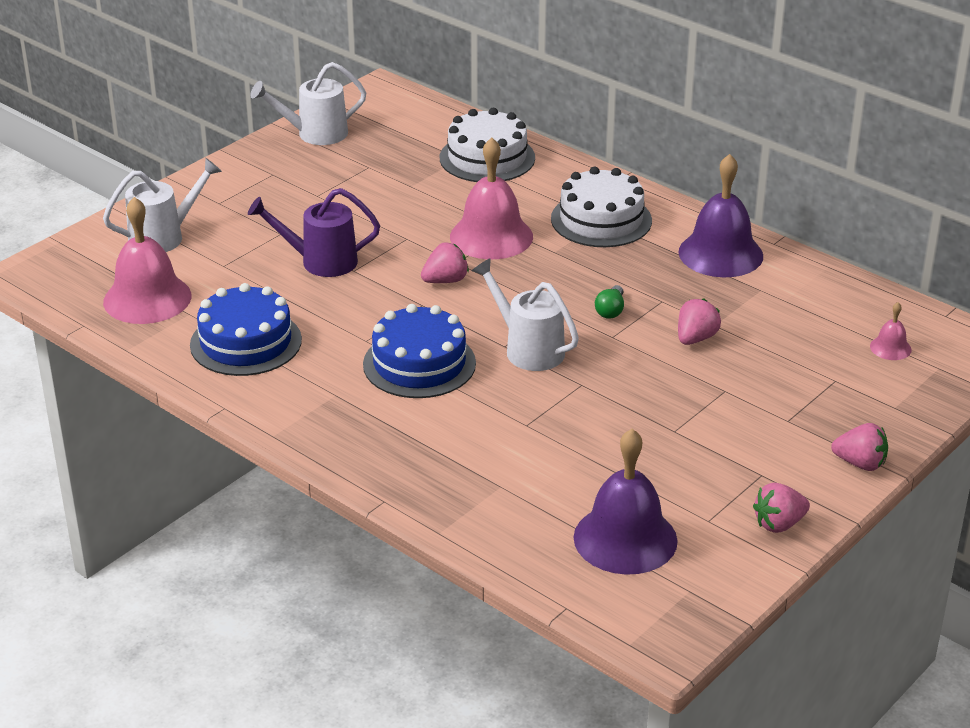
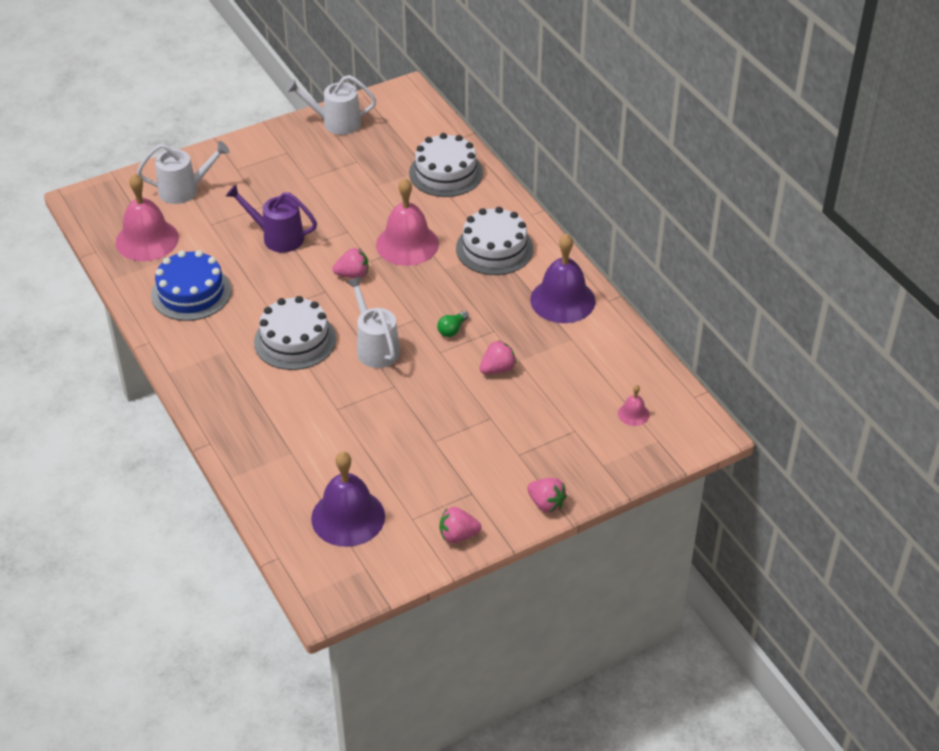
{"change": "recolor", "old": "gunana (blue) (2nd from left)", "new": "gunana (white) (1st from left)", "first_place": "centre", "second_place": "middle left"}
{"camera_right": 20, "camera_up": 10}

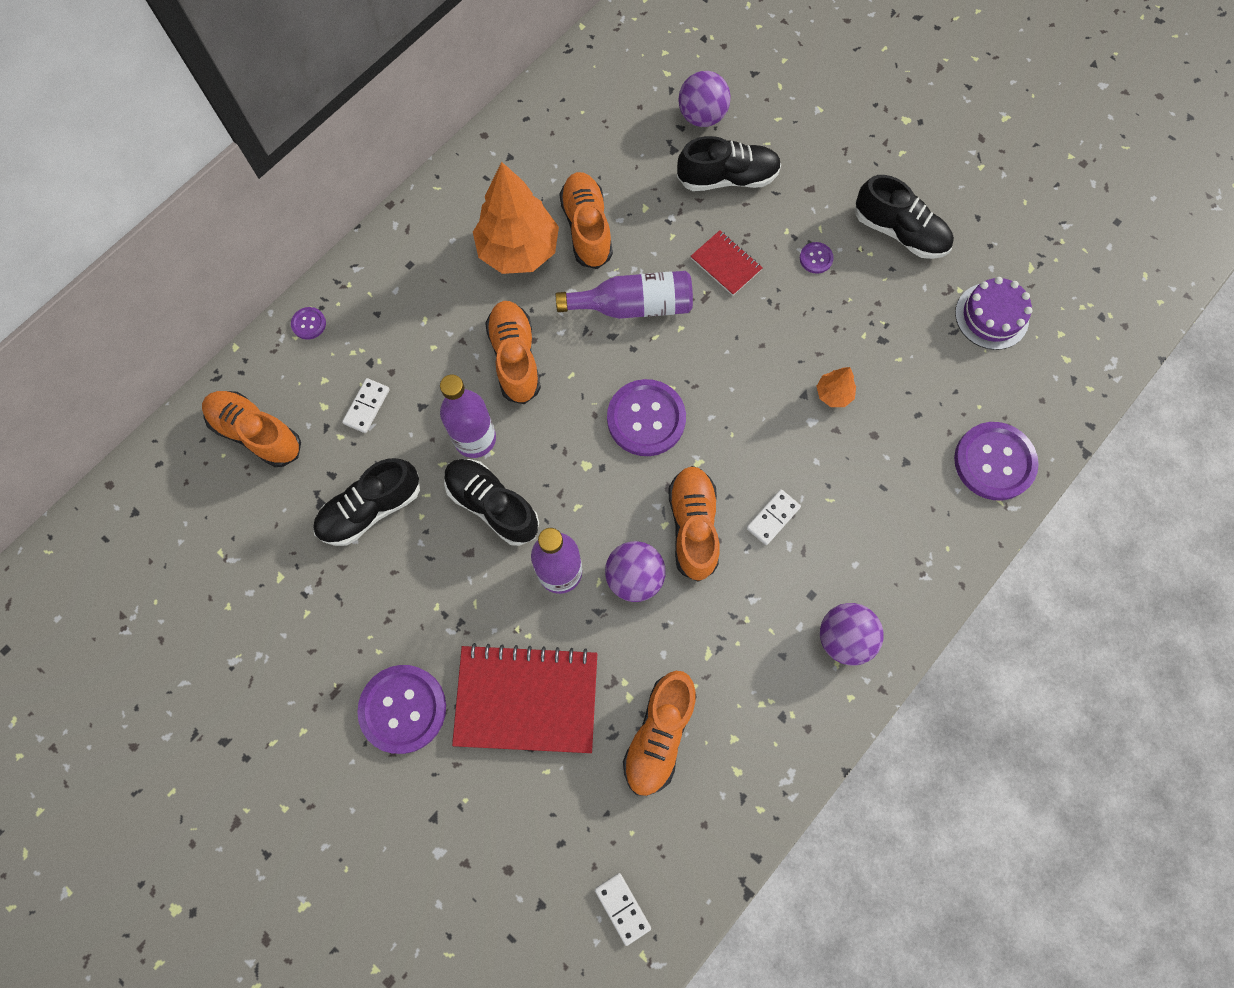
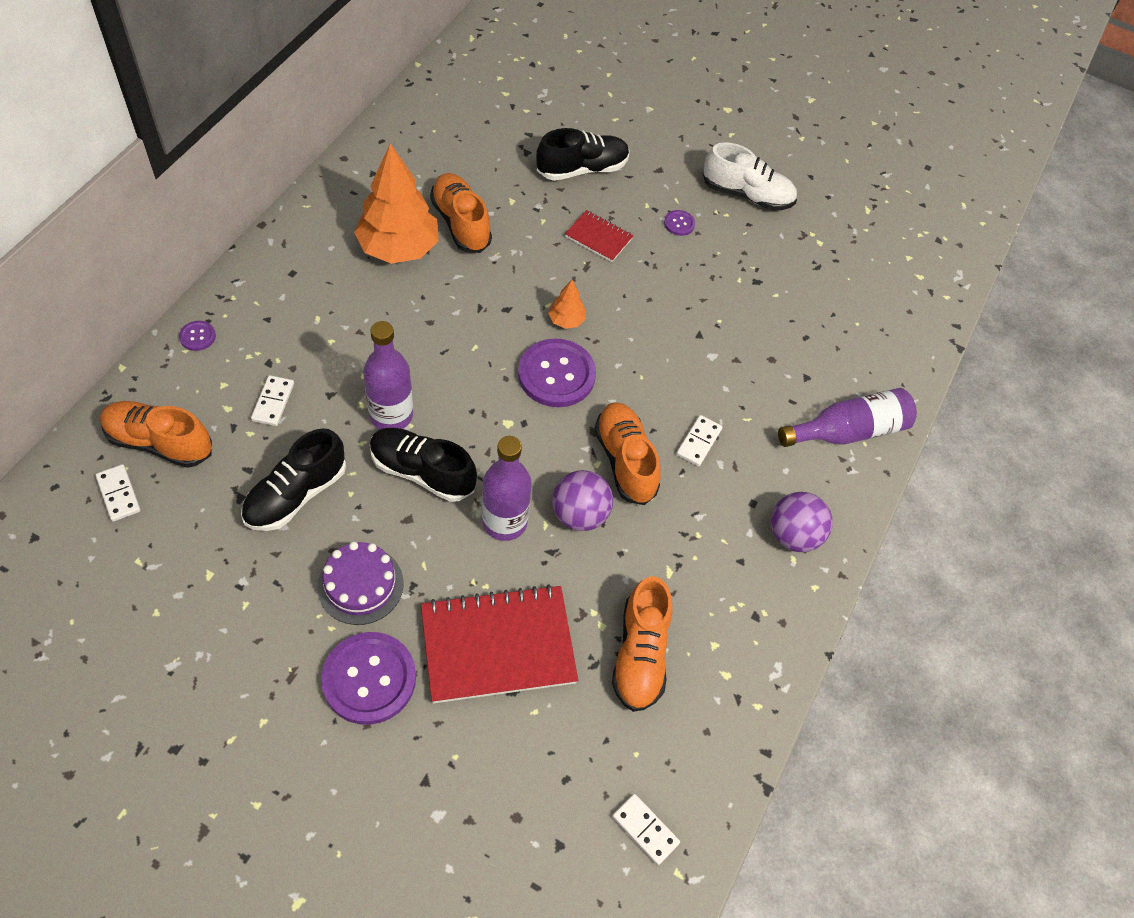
{"change": "delete", "old": "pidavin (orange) (2nd from left)", "first_place": "centre"}
{"change": "delete", "old": "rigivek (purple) (2nd from left)", "first_place": "top centre"}
{"change": "delete", "old": "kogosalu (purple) (5th from left)", "first_place": "middle right"}
{"change": "insert", "new": "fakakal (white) (1st from left)", "second_place": "middle left"}
{"change": "move", "old": "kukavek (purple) (3rd from left)", "first_place": "top centre", "second_place": "middle right"}
{"change": "move", "old": "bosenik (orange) (2nd from left)", "first_place": "middle right", "second_place": "top centre"}
{"change": "move", "old": "gunana (purple)", "first_place": "top right", "second_place": "middle left"}
{"change": "recolor", "old": "pidavin (black) (4th from left)", "new": "pidavin (white)", "first_place": "top right", "second_place": "top centre"}
{"camera_right": -20, "camera_up": -15}

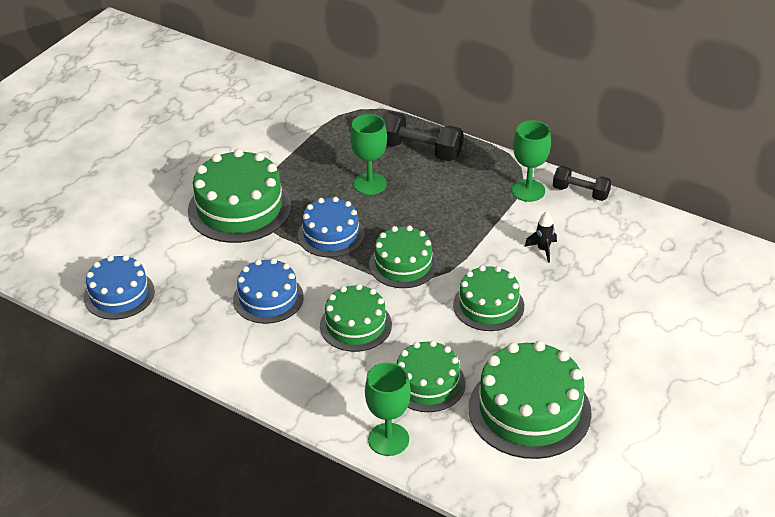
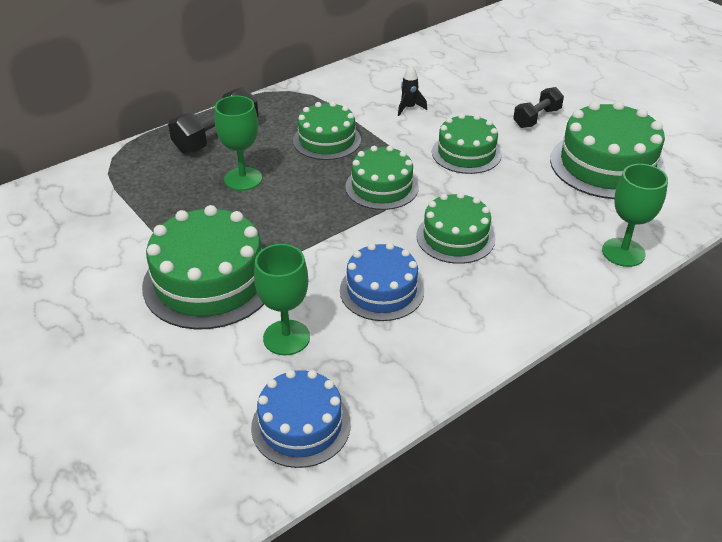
{"change": "delete", "old": "gunana (blue) (3rd from left)", "first_place": "centre"}
{"change": "move", "old": "gunana (green) (4th from left in the first image)", "new": "gunana (green) (2nd from left)", "first_place": "bottom centre", "second_place": "top centre"}
{"change": "move", "old": "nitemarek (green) (3rd from left in the first image)", "new": "nitemarek (green) (2nd from left)", "first_place": "top right", "second_place": "centre"}
{"change": "move", "old": "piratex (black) (2nd from left)", "first_place": "middle right", "second_place": "top right"}
{"camera_right": -70, "camera_up": 0}

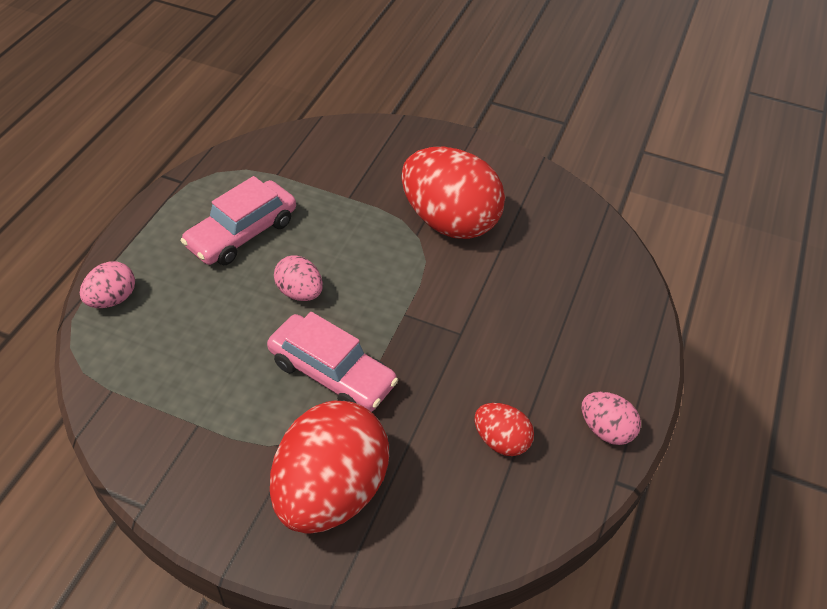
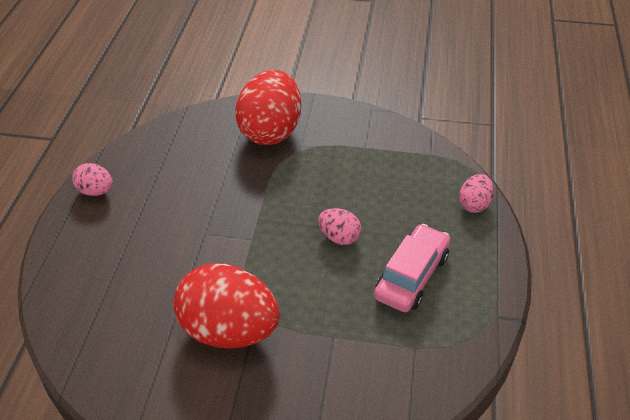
{"change": "delete", "old": "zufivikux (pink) (2nd from left)", "first_place": "centre"}
{"change": "delete", "old": "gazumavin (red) (3rd from left)", "first_place": "bottom centre"}
{"camera_right": 170, "camera_up": -5}

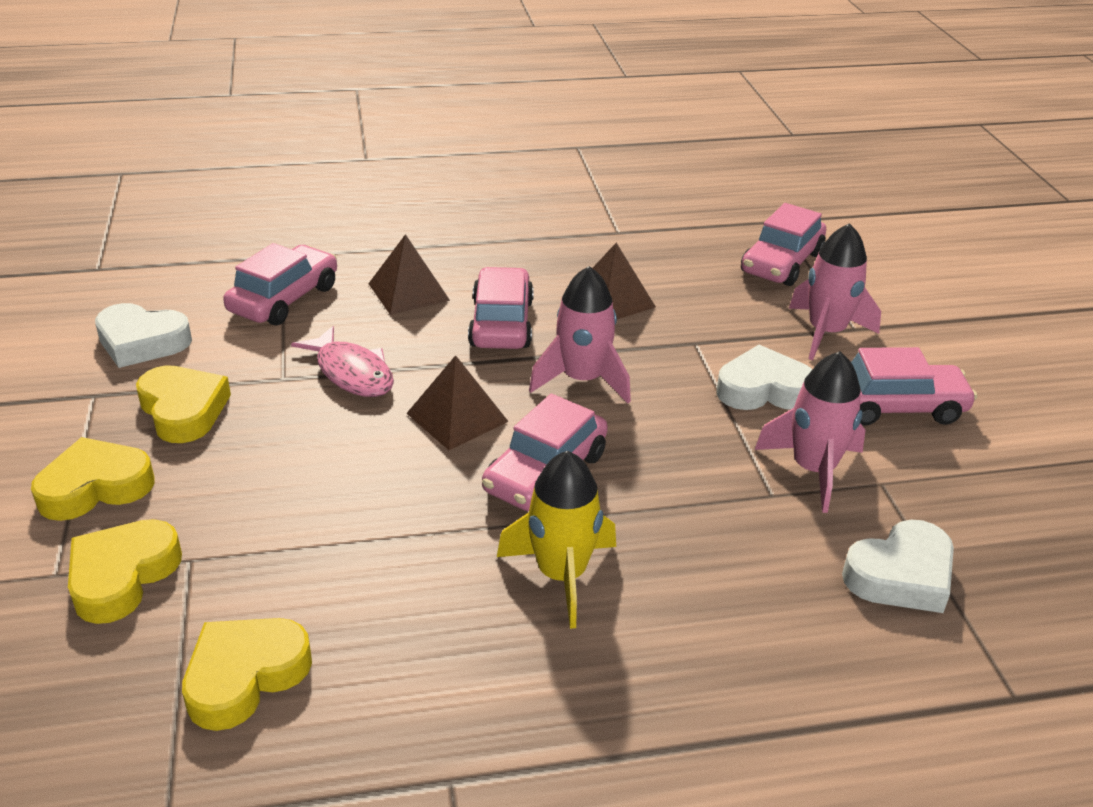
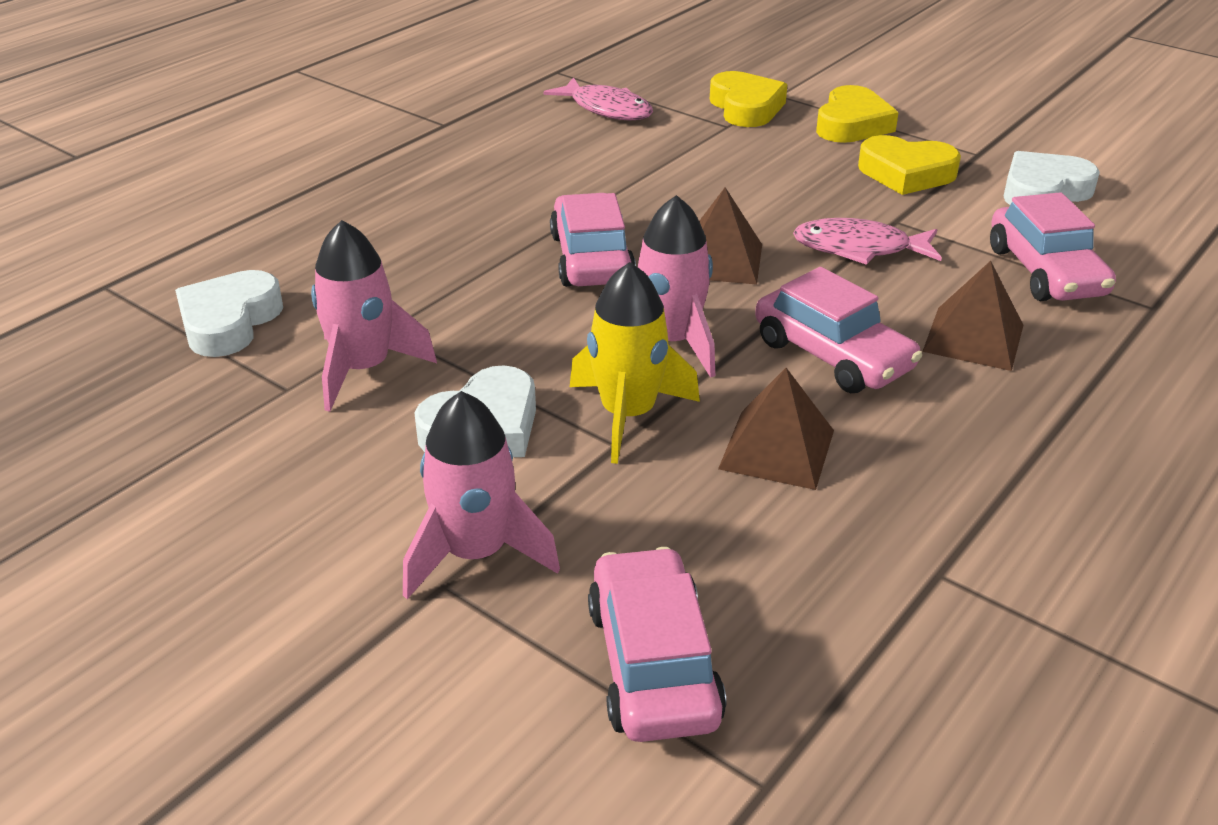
{"change": "delete", "old": "zufivikux (pink) (5th from left)", "first_place": "middle right"}
{"change": "move", "old": "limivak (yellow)", "first_place": "bottom centre", "second_place": "centre"}
{"change": "replace", "old": "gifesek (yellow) (4th from left)", "new": "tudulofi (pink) (1st from left)", "first_place": "bottom left", "second_place": "top centre"}
{"camera_right": 140, "camera_up": 0}

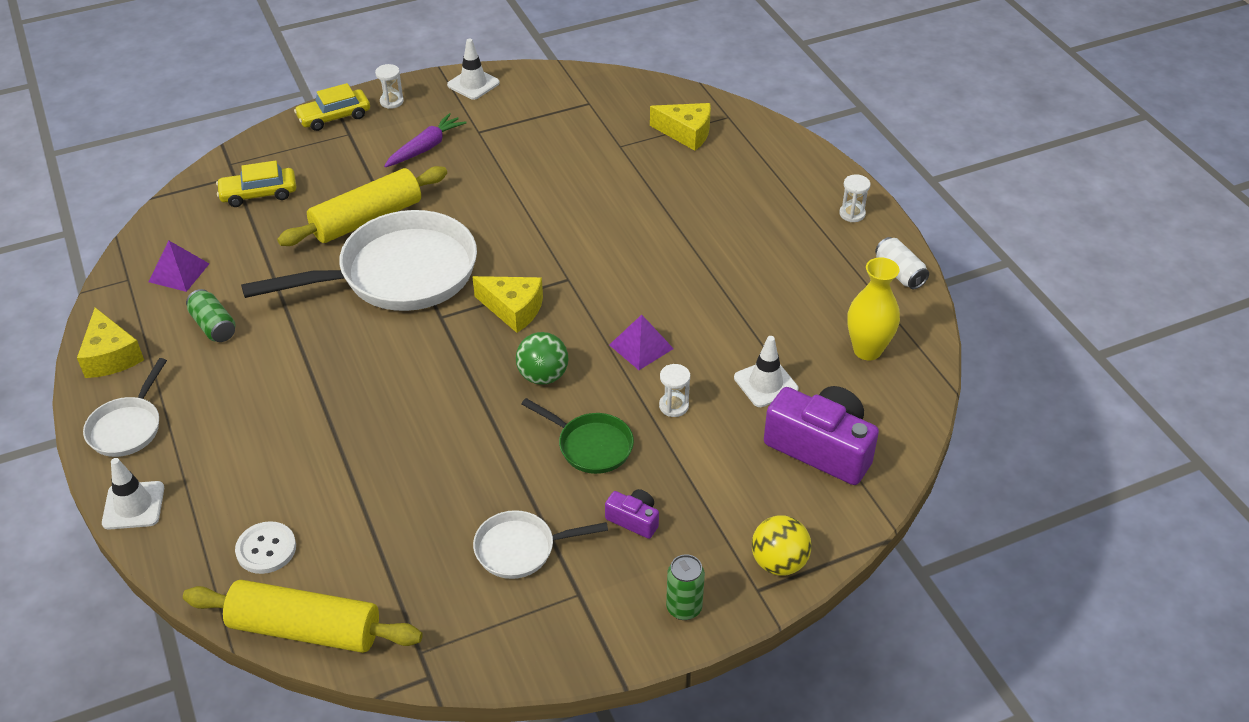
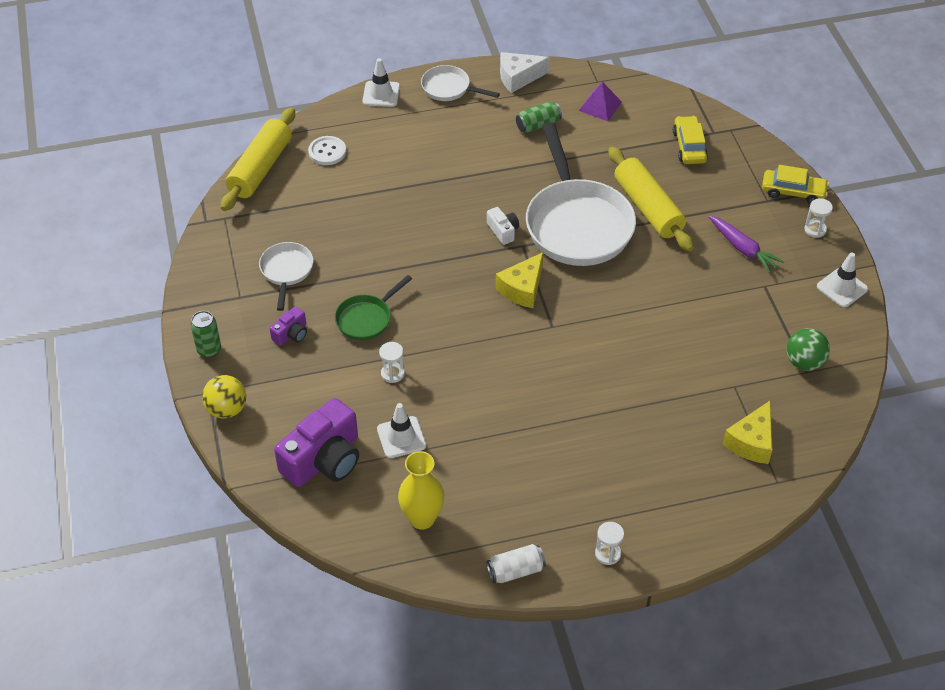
{"change": "delete", "old": "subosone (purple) (2nd from left)", "first_place": "centre"}
{"change": "insert", "new": "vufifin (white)", "second_place": "top centre"}
{"change": "move", "old": "rigivek (green)", "first_place": "centre", "second_place": "middle right"}
{"change": "recolor", "old": "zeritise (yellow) (1st from left)", "new": "zeritise (white)", "first_place": "middle left", "second_place": "top centre"}
{"change": "rotate", "old": "zufivikux (yellow) (2nd from left)", "first_place": "top left", "second_place": "top right", "degrees": 120}
{"camera_right": 100, "camera_up": 5}

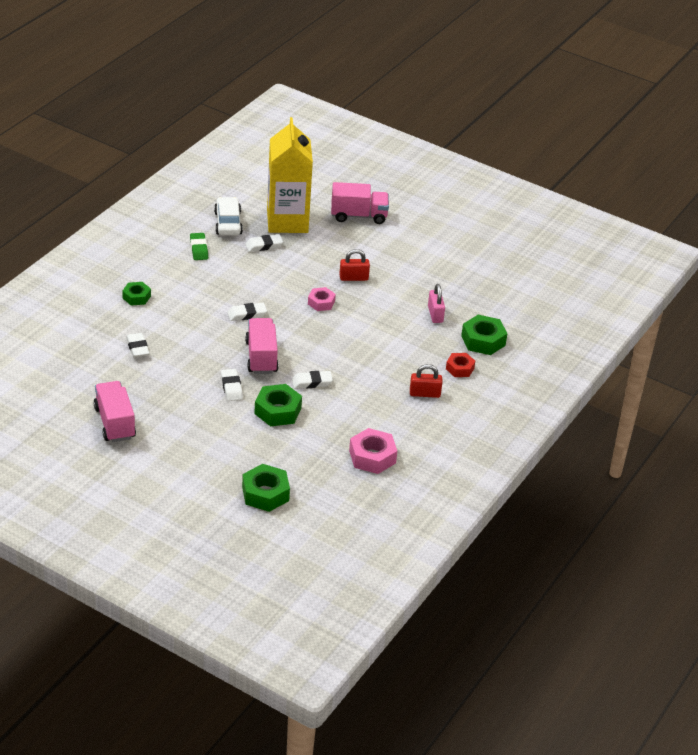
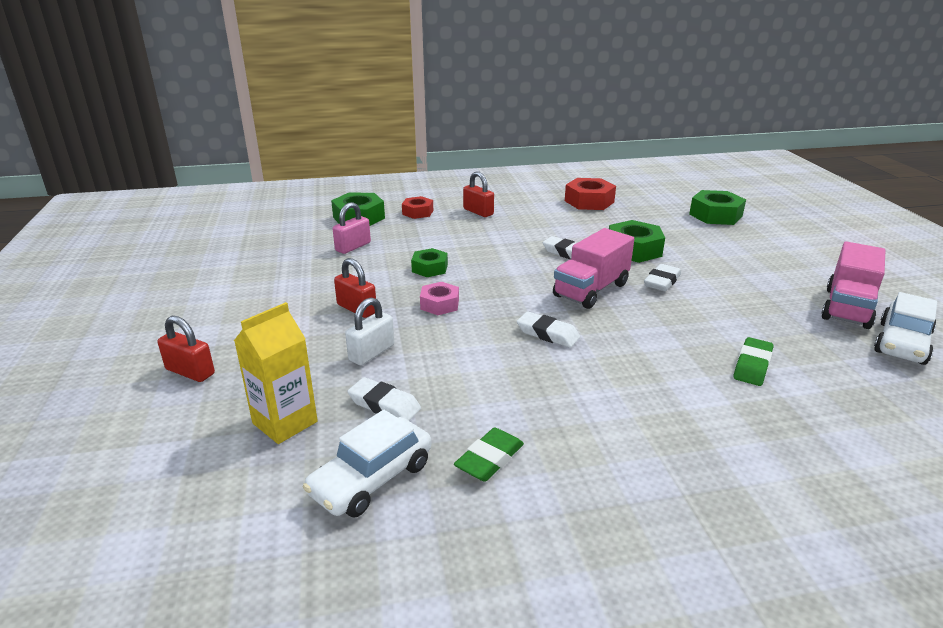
{"change": "insert", "new": "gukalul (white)", "second_place": "centre"}
{"change": "insert", "new": "zufivikux (white) (2nd from left)", "second_place": "middle right"}
{"change": "move", "old": "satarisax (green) (1st from left in the first image)", "new": "satarisax (green) (2nd from left)", "first_place": "middle left", "second_place": "centre"}
{"change": "replace", "old": "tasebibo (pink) (3rd from left)", "new": "gukalul (red) (1st from left)", "first_place": "top centre", "second_place": "middle left"}
{"change": "recolor", "old": "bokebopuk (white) (1st from left)", "new": "bokebopuk (green) (2nd from left)", "first_place": "middle left", "second_place": "middle right"}
{"change": "recolor", "old": "satarisax (pink) (2nd from left)", "new": "satarisax (red) (2nd from left)", "first_place": "centre", "second_place": "top centre"}
{"change": "resize", "old": "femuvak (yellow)", "first_place": "top centre", "second_place": "middle left", "factor": 0.56}
{"camera_right": -130, "camera_up": -10}

